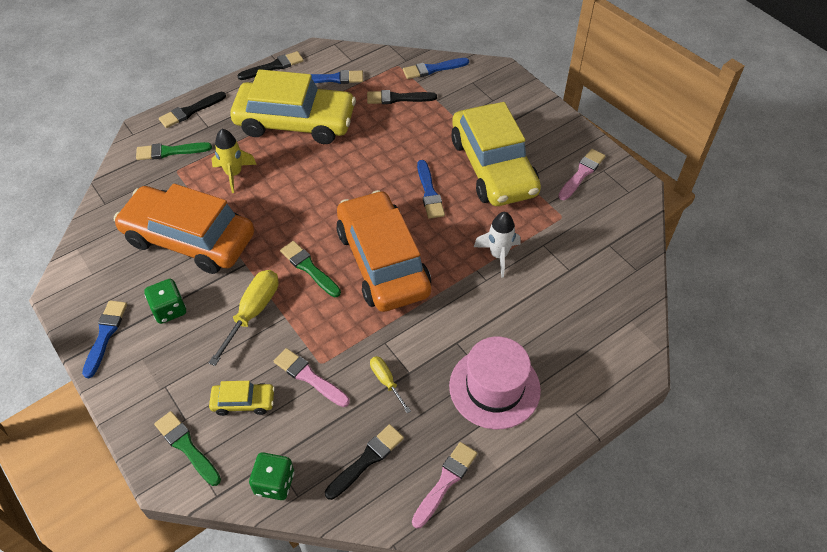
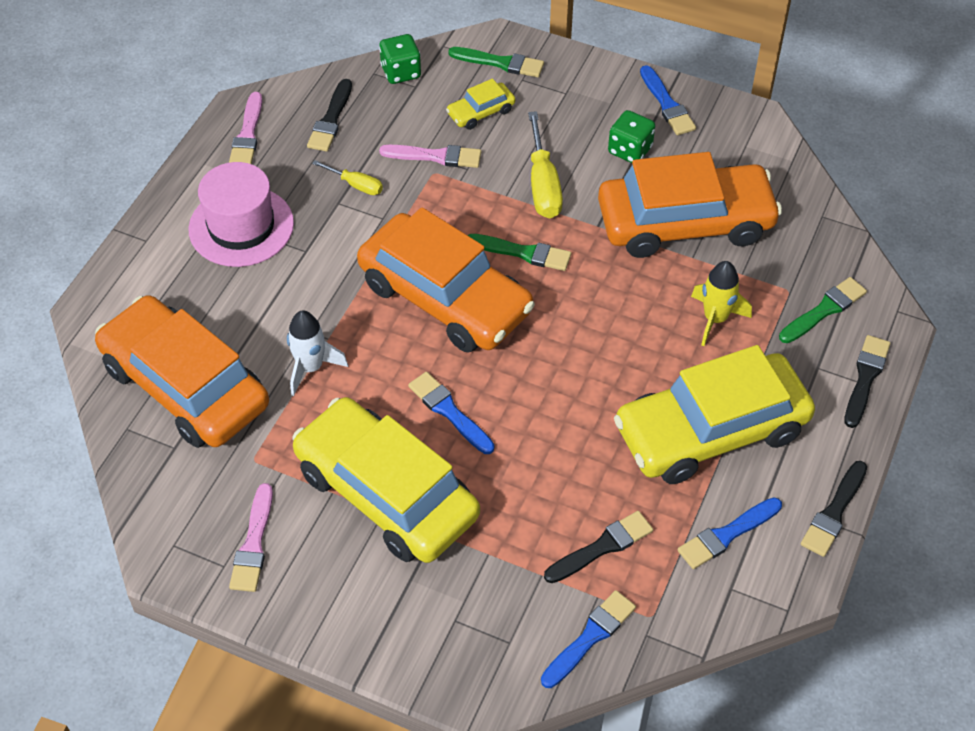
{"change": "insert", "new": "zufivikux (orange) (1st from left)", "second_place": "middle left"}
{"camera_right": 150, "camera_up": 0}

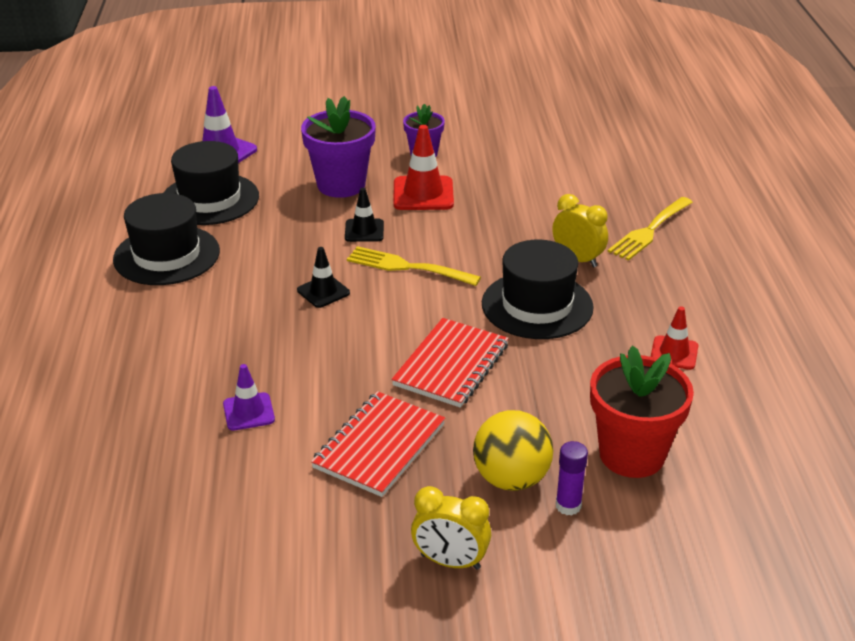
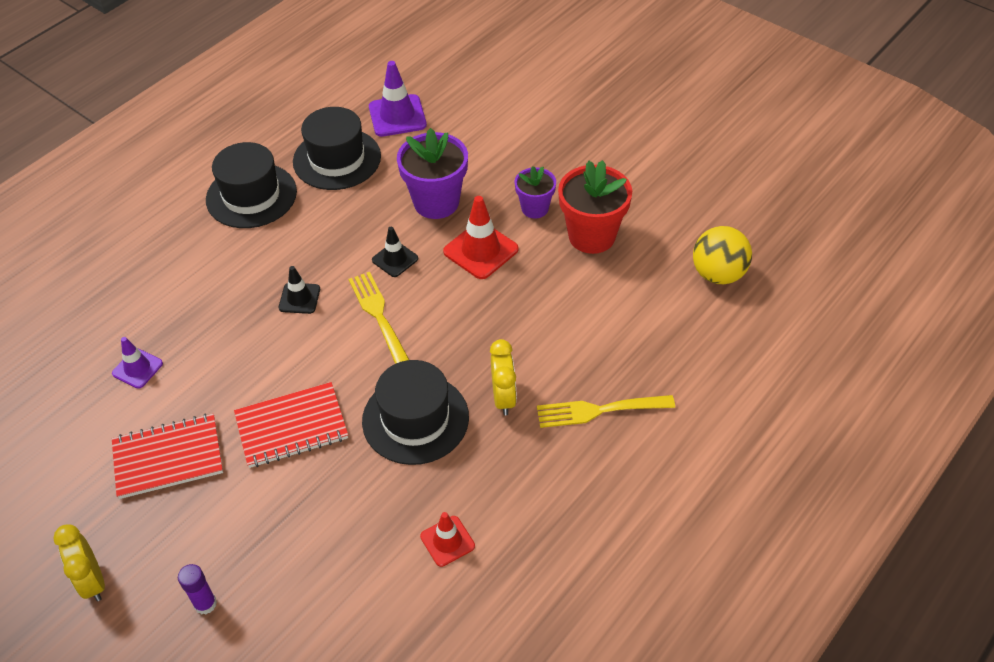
{"change": "move", "old": "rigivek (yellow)", "first_place": "bottom centre", "second_place": "middle right"}
{"change": "move", "old": "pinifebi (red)", "first_place": "middle right", "second_place": "top centre"}
{"camera_right": 45, "camera_up": 15}

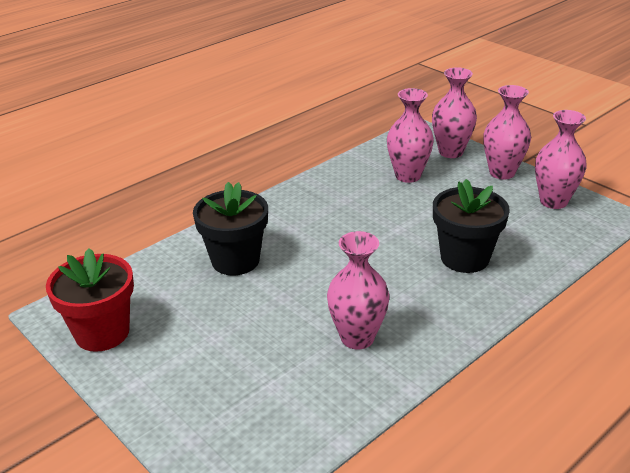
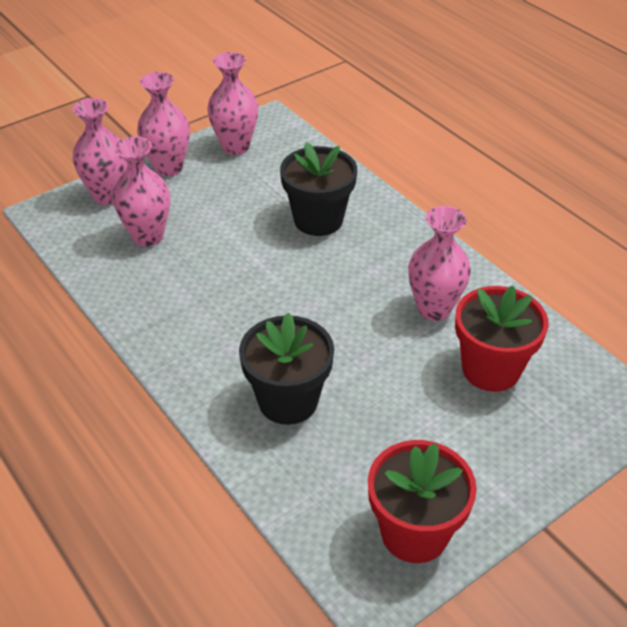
{"change": "insert", "new": "pinifebi (red) (2nd from left)", "second_place": "middle right"}
{"camera_right": -85, "camera_up": 10}

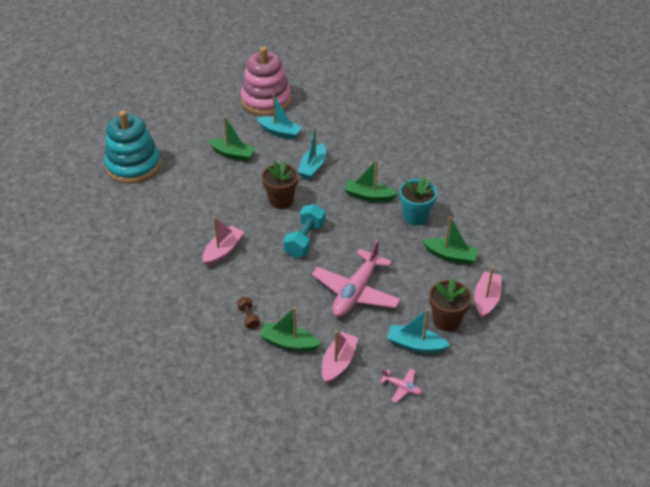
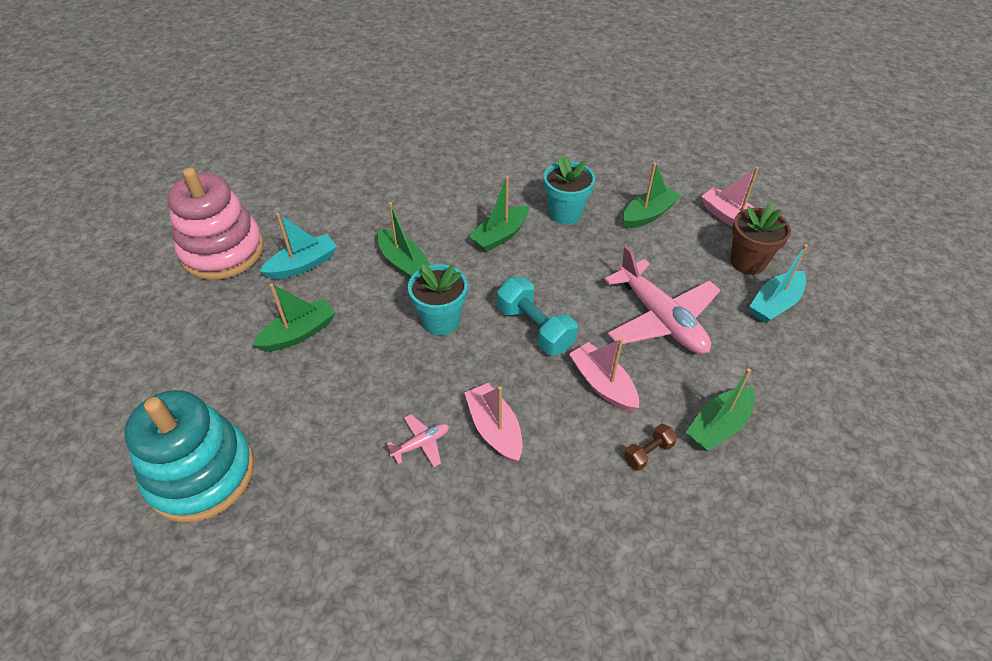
{"change": "move", "old": "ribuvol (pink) (2nd from left)", "first_place": "bottom centre", "second_place": "centre"}
{"change": "move", "old": "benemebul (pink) (2nd from left in the first image)", "new": "benemebul (pink) (1st from left)", "first_place": "bottom centre", "second_place": "centre"}
{"change": "recolor", "old": "pinifebi (brown) (1st from left)", "new": "pinifebi (turquoise) (1st from left)", "first_place": "centre", "second_place": "centre"}
{"change": "recolor", "old": "ribuvol (turquoise) (2nd from left)", "new": "ribuvol (green) (2nd from left)", "first_place": "top centre", "second_place": "centre"}
{"change": "rotate", "old": "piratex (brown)", "first_place": "centre", "second_place": "bottom centre", "degrees": -45}
{"camera_right": -60, "camera_up": 5}

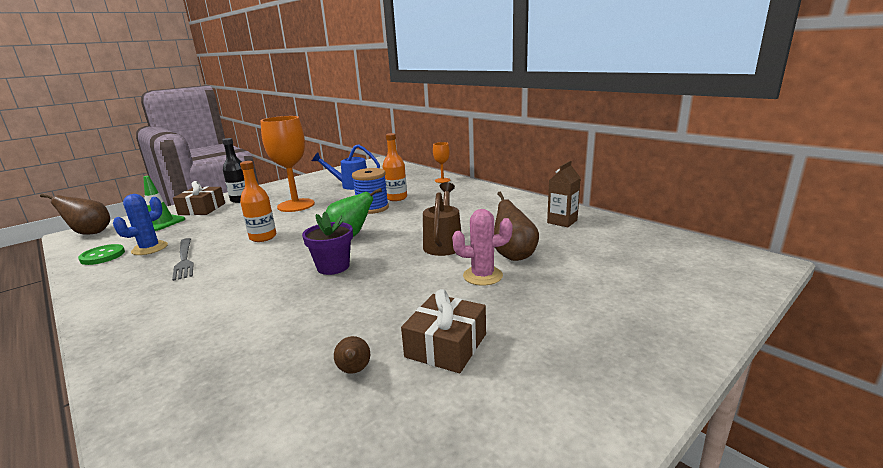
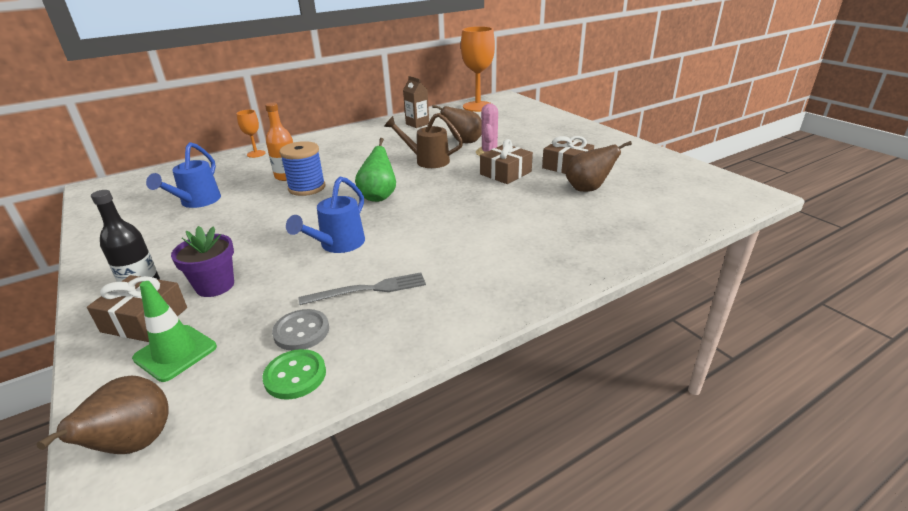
{"change": "insert", "new": "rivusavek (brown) (2nd from left)", "second_place": "top centre"}
{"change": "move", "old": "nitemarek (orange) (1st from left in the first image)", "new": "nitemarek (orange) (2nd from left)", "first_place": "middle left", "second_place": "top centre"}
{"change": "move", "old": "pinifebi (purple)", "first_place": "centre", "second_place": "middle left"}
{"change": "replace", "old": "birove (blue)", "new": "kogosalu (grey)", "first_place": "middle left", "second_place": "middle left"}
{"change": "replace", "old": "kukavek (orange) (1st from left)", "new": "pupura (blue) (2nd from left)", "first_place": "middle left", "second_place": "centre"}
{"change": "resize", "old": "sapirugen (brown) (2nd from left in the first image)", "first_place": "bottom centre", "second_place": "top centre", "factor": 1.86}
{"camera_right": -80, "camera_up": 10}

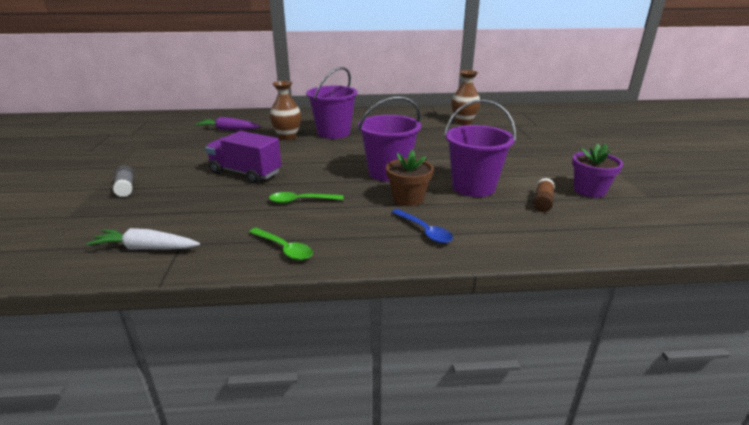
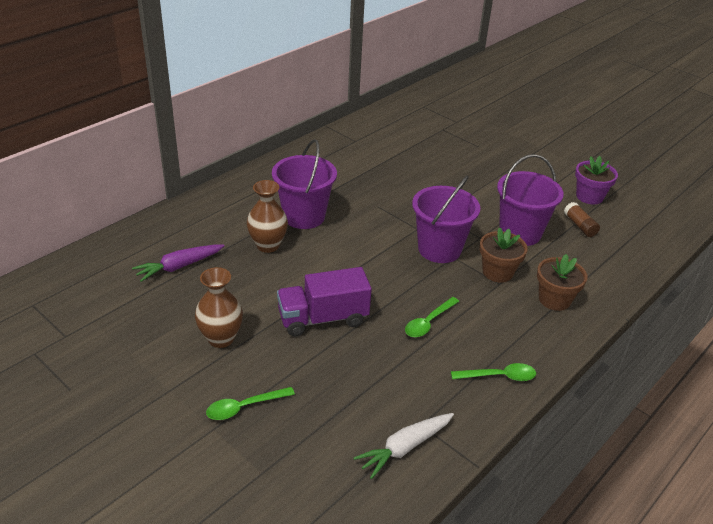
{"change": "move", "old": "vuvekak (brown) (2nd from left in the first image)", "new": "vuvekak (brown) (1st from left)", "first_place": "top centre", "second_place": "middle left"}
{"change": "replace", "old": "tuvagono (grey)", "new": "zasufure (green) (1st from left)", "first_place": "middle left", "second_place": "bottom centre"}
{"change": "replace", "old": "zasufure (blue)", "new": "pinifebi (brown) (2nd from left)", "first_place": "centre", "second_place": "middle right"}
{"camera_right": -45, "camera_up": 10}

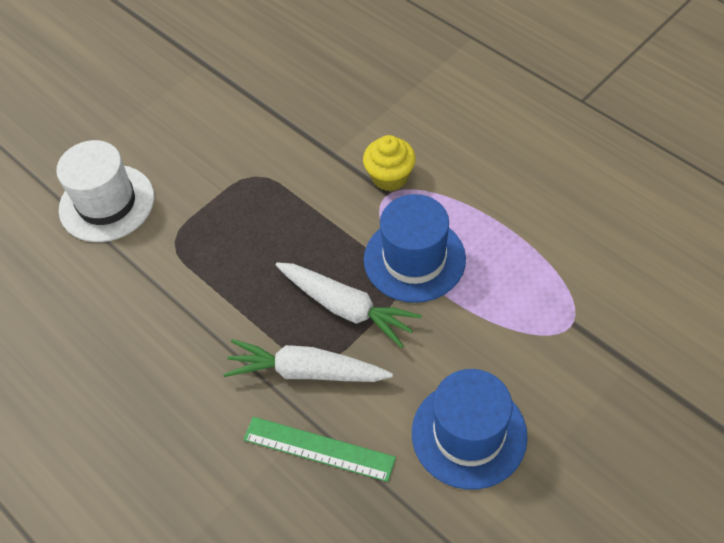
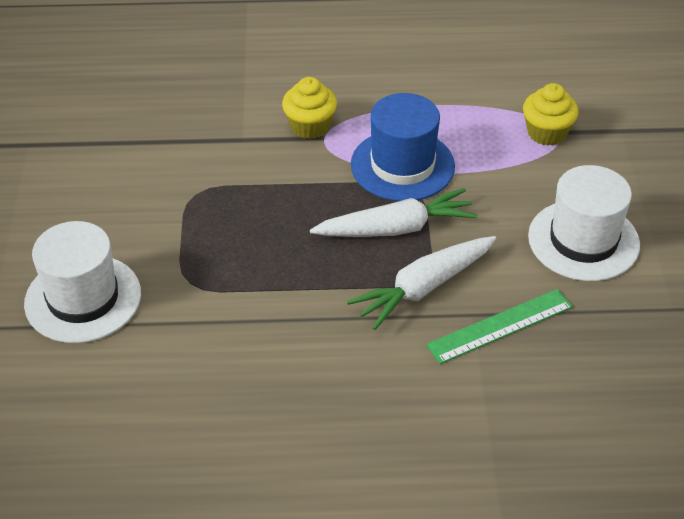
{"change": "insert", "new": "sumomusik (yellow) (2nd from left)", "second_place": "top right"}
{"change": "recolor", "old": "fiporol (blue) (2nd from left)", "new": "fiporol (white) (2nd from left)", "first_place": "bottom centre", "second_place": "middle right"}
{"camera_right": -50, "camera_up": -10}

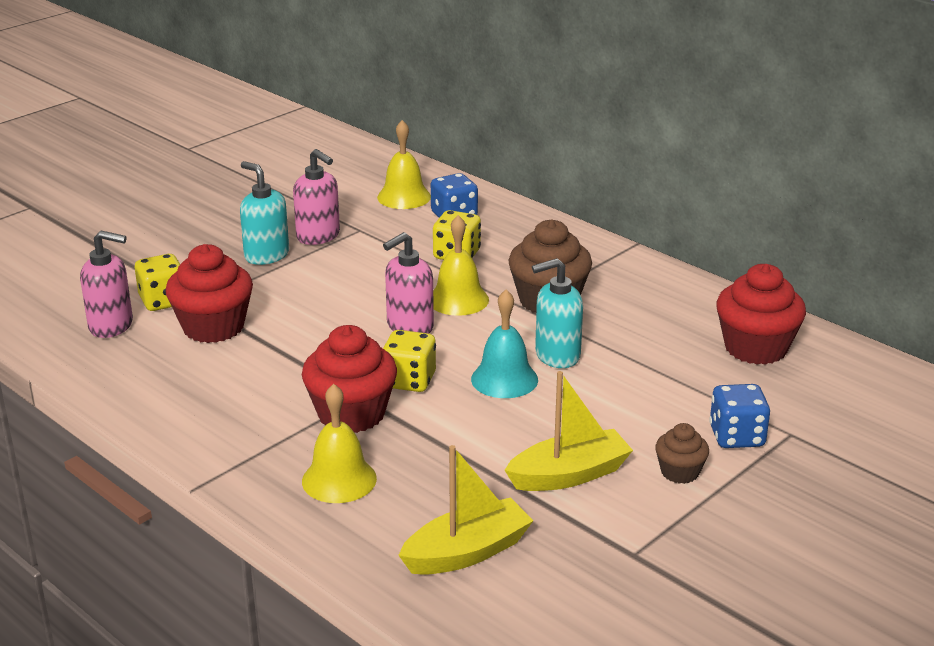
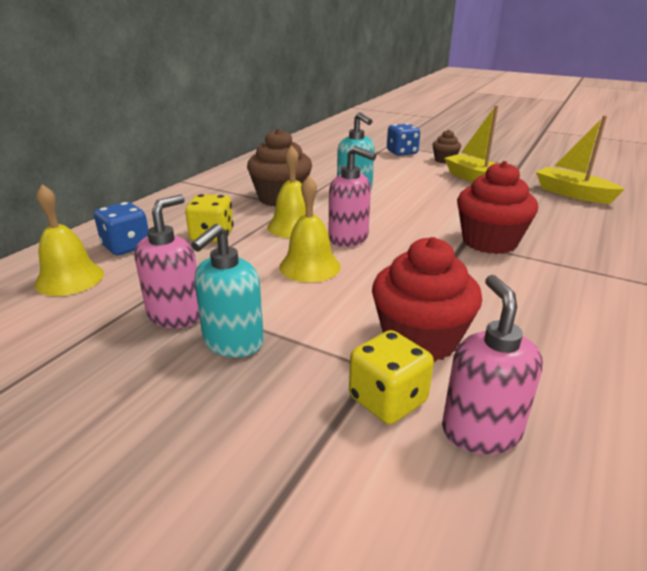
{"change": "delete", "old": "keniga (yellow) (2nd from left)", "first_place": "centre"}
{"change": "delete", "old": "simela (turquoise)", "first_place": "centre"}
{"change": "delete", "old": "sumomusik (red) (3rd from left)", "first_place": "middle right"}
{"change": "move", "old": "simela (yellow) (1st from left in the first image)", "new": "simela (yellow) (3rd from left)", "first_place": "bottom centre", "second_place": "centre"}
{"camera_right": -105, "camera_up": 0}

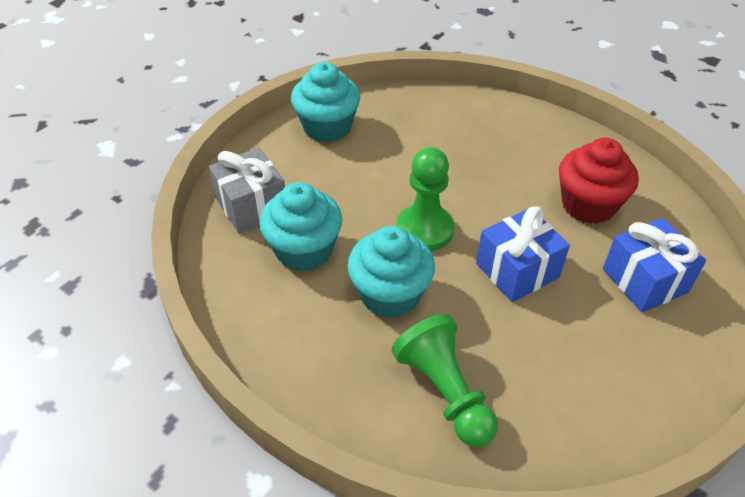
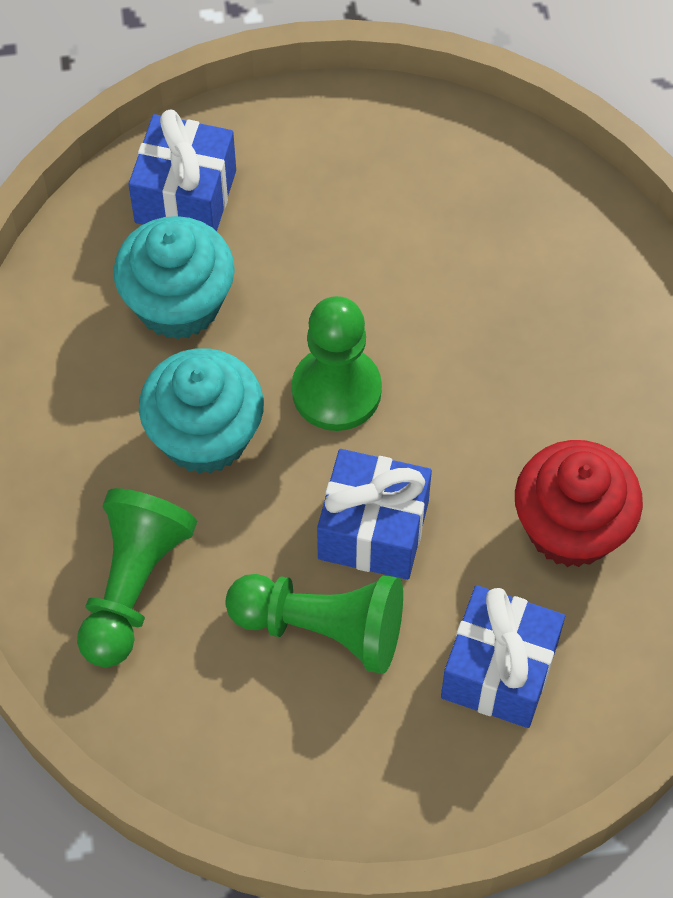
{"change": "delete", "old": "sumomusik (turquoise) (2nd from left)", "first_place": "top centre"}
{"change": "insert", "new": "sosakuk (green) (2nd from left)", "second_place": "bottom centre"}
{"change": "recolor", "old": "rivusavek (grey)", "new": "rivusavek (blue) (1st from left)", "first_place": "middle left", "second_place": "top left"}
{"camera_right": 45, "camera_up": 15}

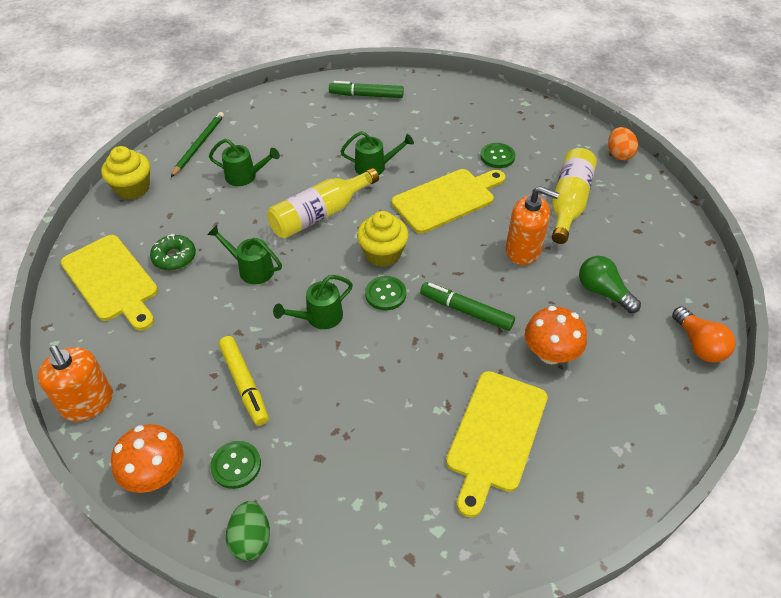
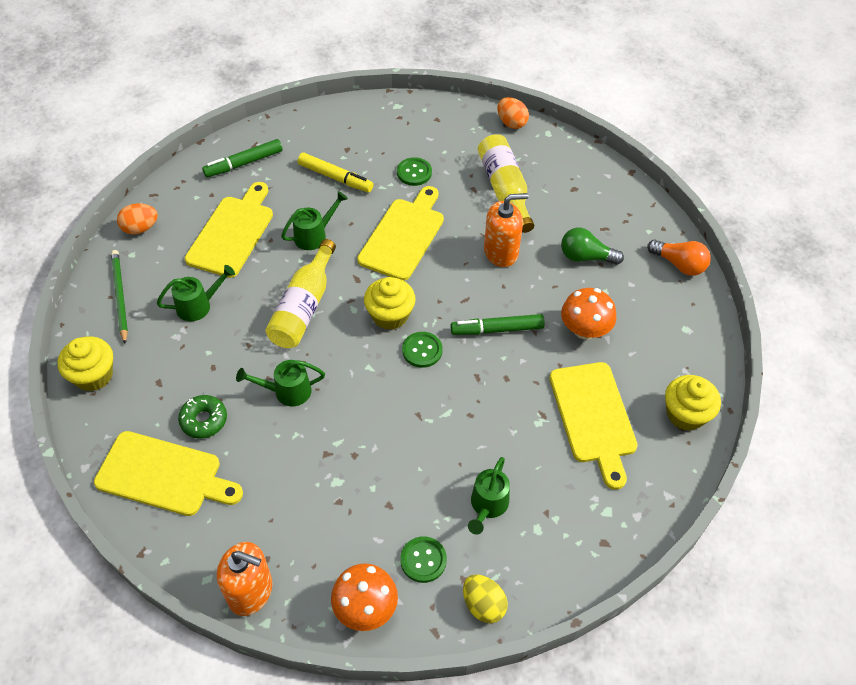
{"change": "insert", "new": "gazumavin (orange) (1st from left)", "second_place": "top left"}
{"change": "insert", "new": "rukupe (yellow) (2nd from left)", "second_place": "middle left"}
{"change": "insert", "new": "sumomusik (yellow) (3rd from left)", "second_place": "middle right"}
{"change": "move", "old": "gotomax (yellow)", "first_place": "middle left", "second_place": "top centre"}
{"change": "move", "old": "pupura (green) (3rd from left in the first image)", "new": "pupura (green) (4th from left)", "first_place": "centre", "second_place": "bottom centre"}
{"change": "recolor", "old": "gazumavin (green)", "new": "gazumavin (yellow)", "first_place": "bottom left", "second_place": "bottom centre"}
{"camera_right": -35, "camera_up": 5}

